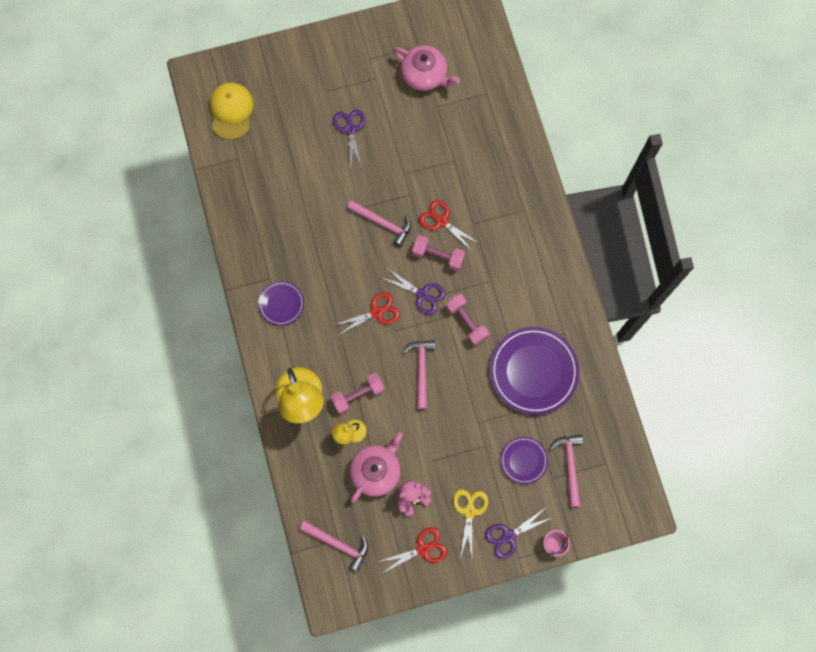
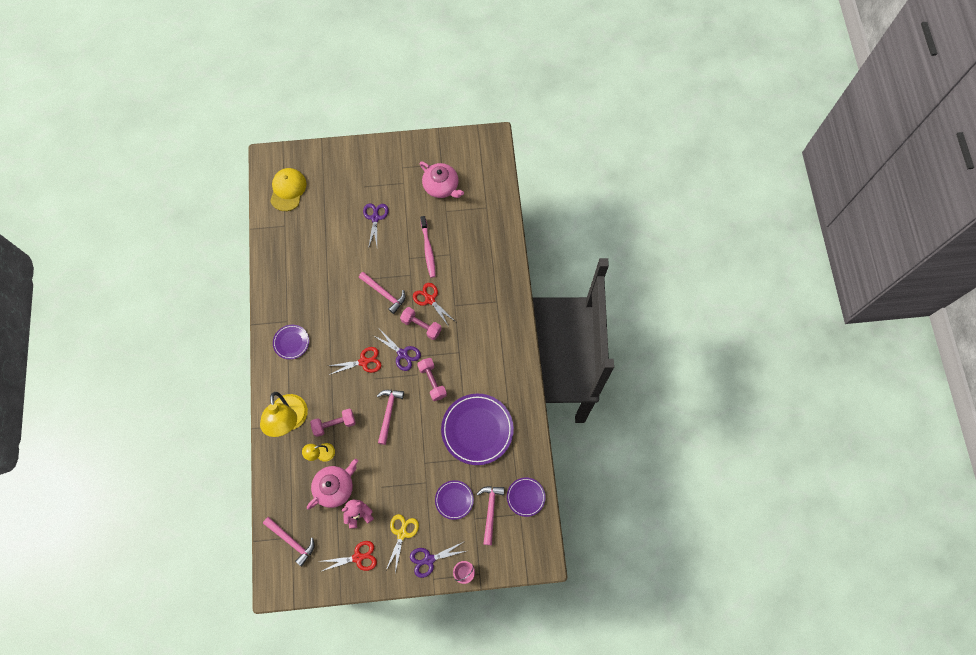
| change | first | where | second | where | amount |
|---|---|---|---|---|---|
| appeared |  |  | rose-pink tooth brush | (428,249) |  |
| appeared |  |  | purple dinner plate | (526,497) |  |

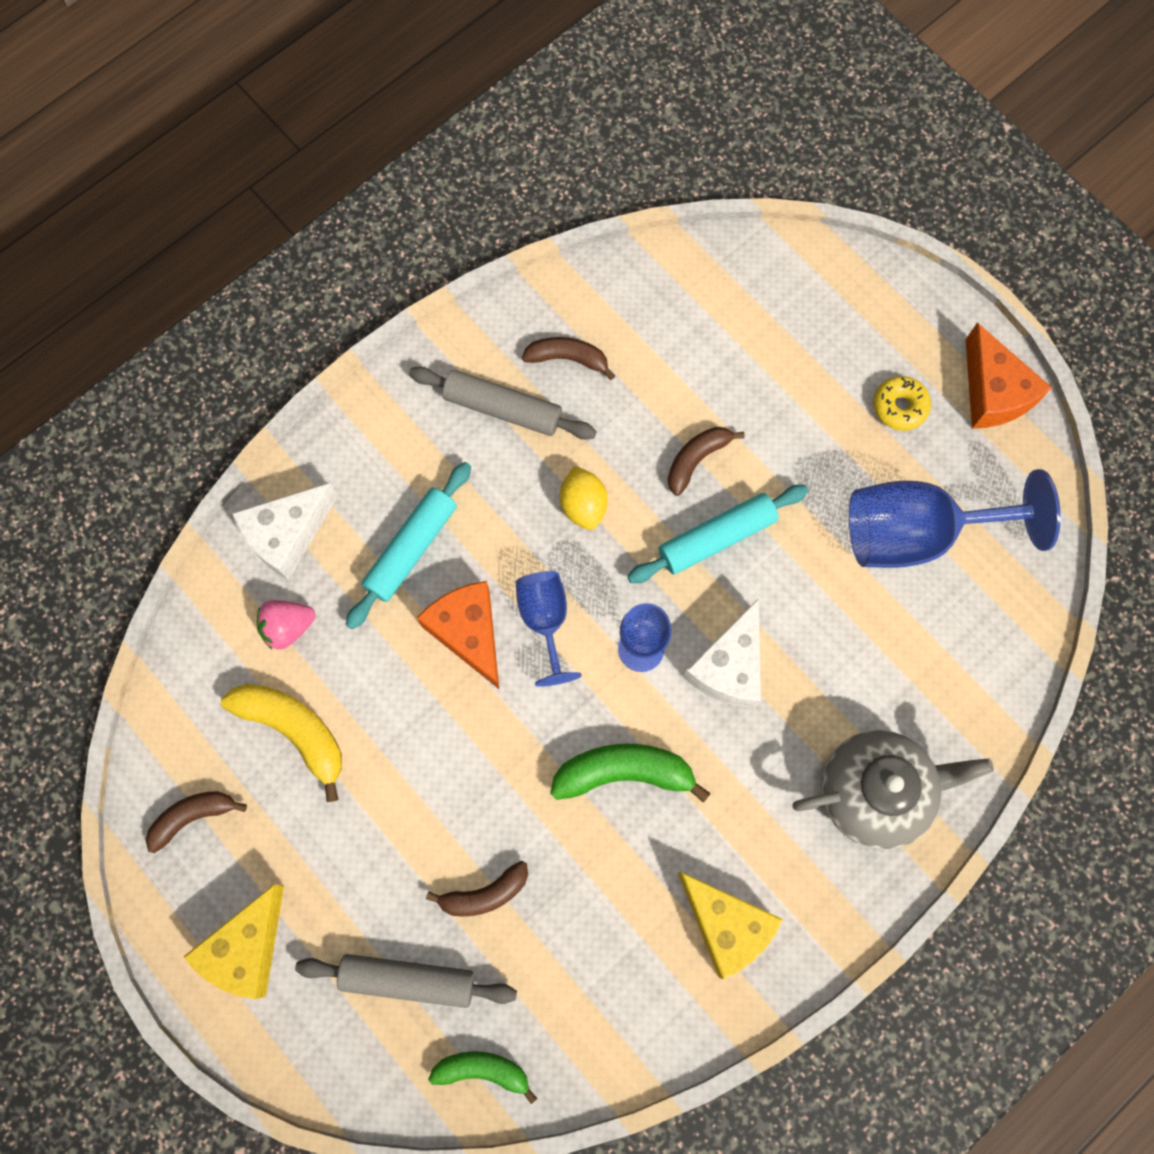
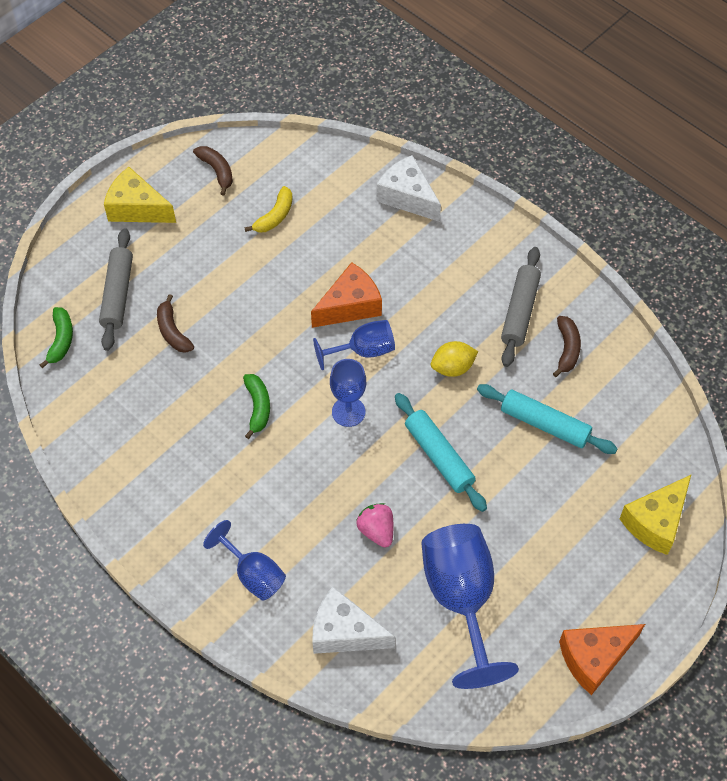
| change | first | where | second | where | amount |
|---|---|---|---|---|---|
| size | golden banana fruit | (294,731) |  | (275,216) | x0.65 |
| relocated | rose-pink toy strawberry | (288,627) |  | (376,531) |  |
| relocated | teal dough roller | (411,549) |  | (544,424) |  |
| size | leaf-green banana fruit | (624,773) |  | (258,407) | x0.65 |
| missing | dark brown banana fruit | (696,459) |  |  |  |
| relocated | golden piece of cheese | (726,925) |  | (655,522) |  |
| relocated | pure white piece of cheese | (728,666) |  | (344,632) |  |
| exchanged | ash-grey china teapot | (876,791) | cobalt chalice | (253,574) |  |
| missing | golden donut | (899,407) |  |  |  |

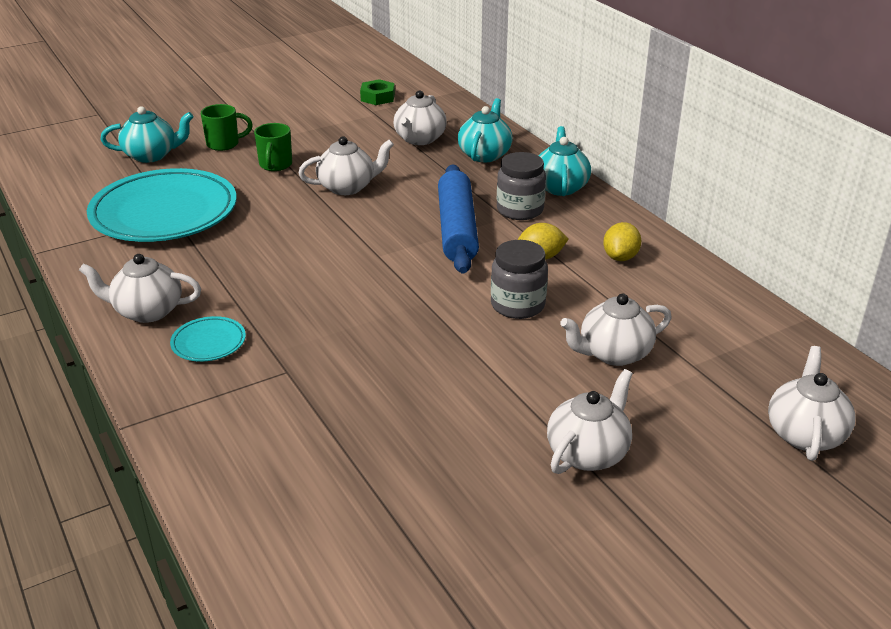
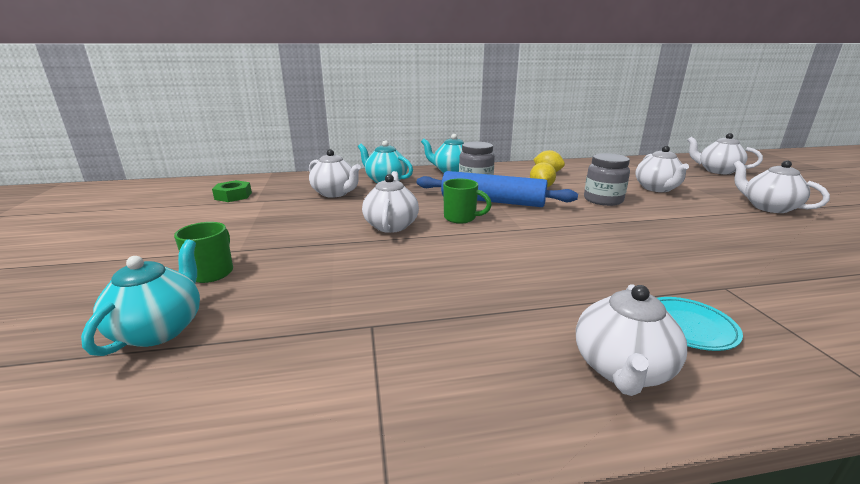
| change | first | where | second | where | amount |
|---|---|---|---|---|---|
| missing | teal dinner plate | (164,213) |  |  |  |
| relocated | leaf-green coffee mug | (275,165) |  | (461,218) |  |

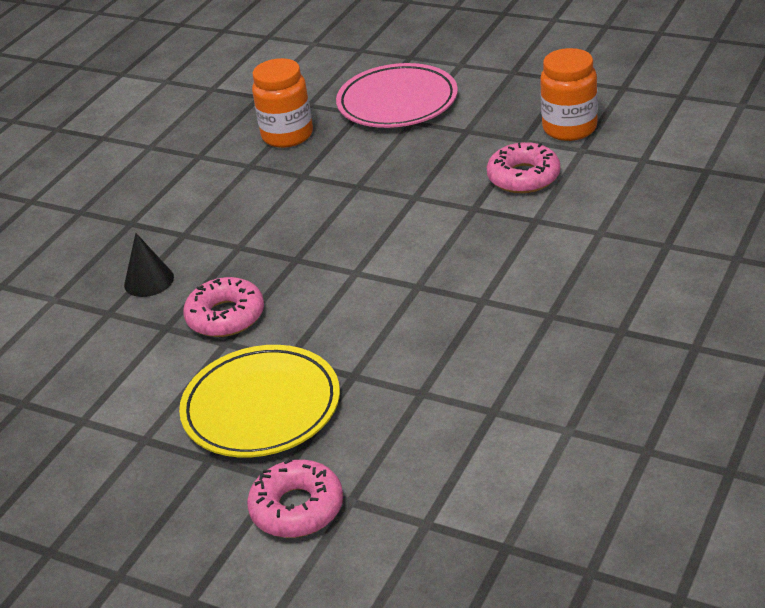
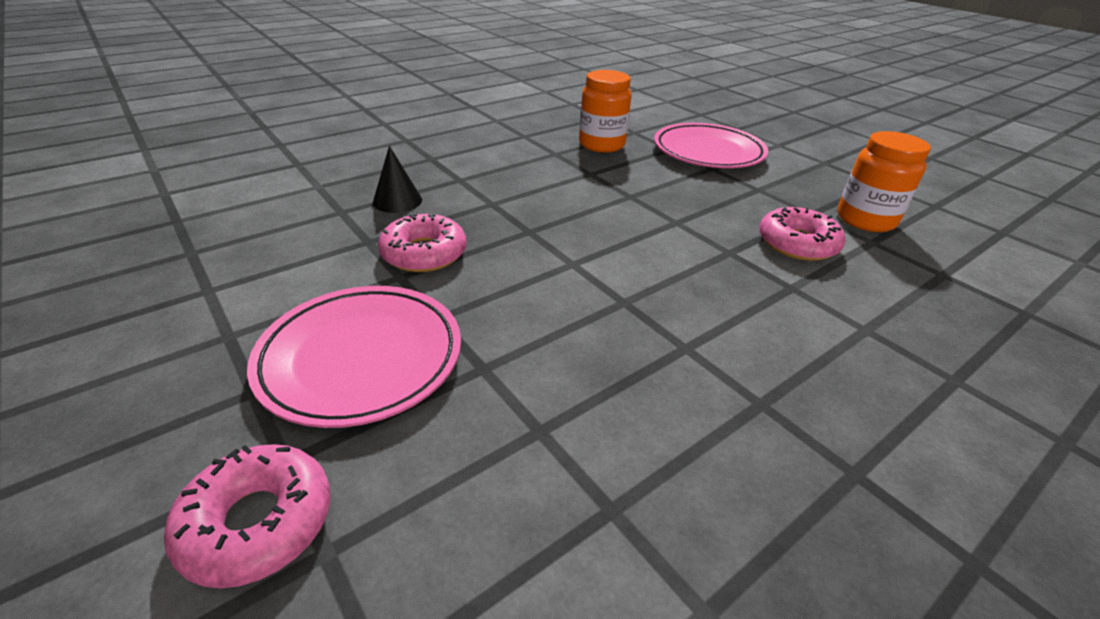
| change | first | where | second | where | amount |
|---|---|---|---|---|---|
| colour | golden dinner plate | (261,408) | rose-pink dinner plate | (361,358) |  |

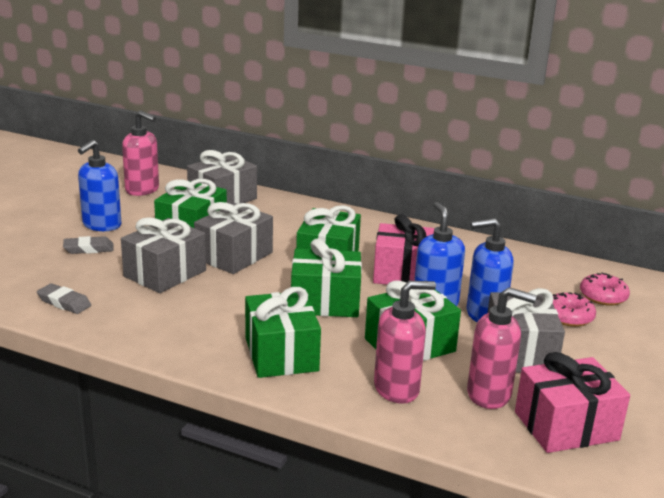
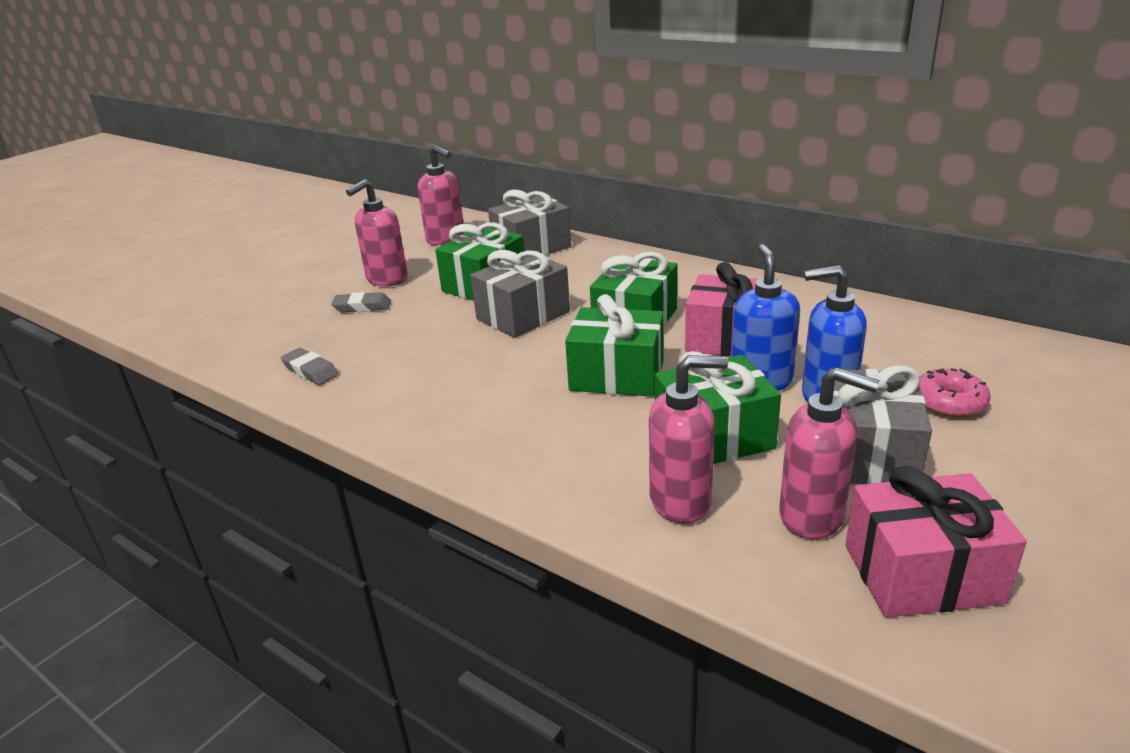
| change | first | where | second | where | amount |
|---|---|---|---|---|---|
| colour | cobalt soap dispenser | (101,225) | rose-pink soap dispenser | (386,279) |  |
| missing | ash-grey wrapped gift | (165,273) |  |  |  |
| missing | leaf-green wrapped gift | (281,354) |  |  |  |
| missing | rose-pink donut | (603,296) |  |  |  |

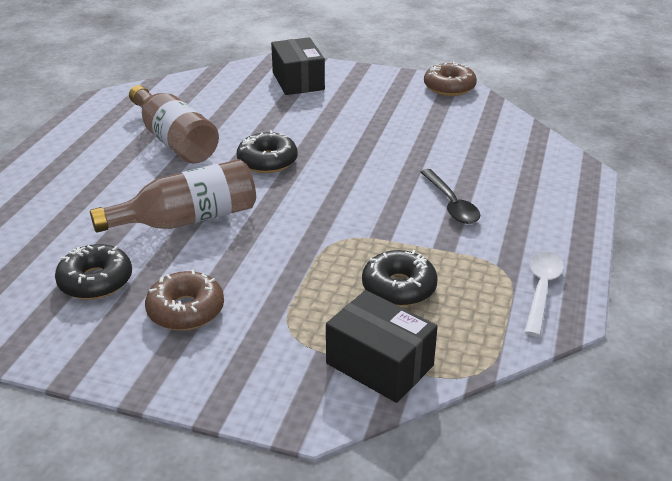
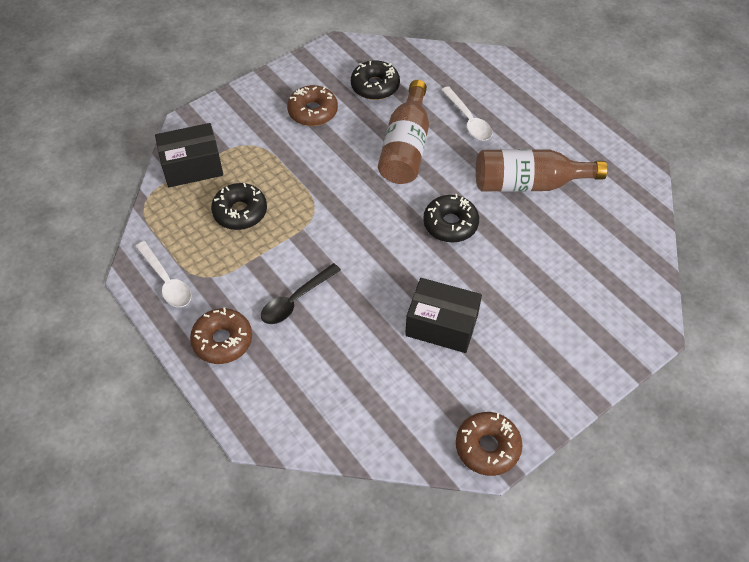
| change | first | where | second | where | amount |
|---|---|---|---|---|---|
| relocated | jet-black package | (298,81) |  | (441,325) |  |
| spun | jet-black teaspoon | (451,204) |  | (295,300) | 60 degrees counterclockwise |
| appeared |  |  | dark brown donut | (222,341) |  |
| appeared |  |  | pure white teaspoon | (468,120) |  |

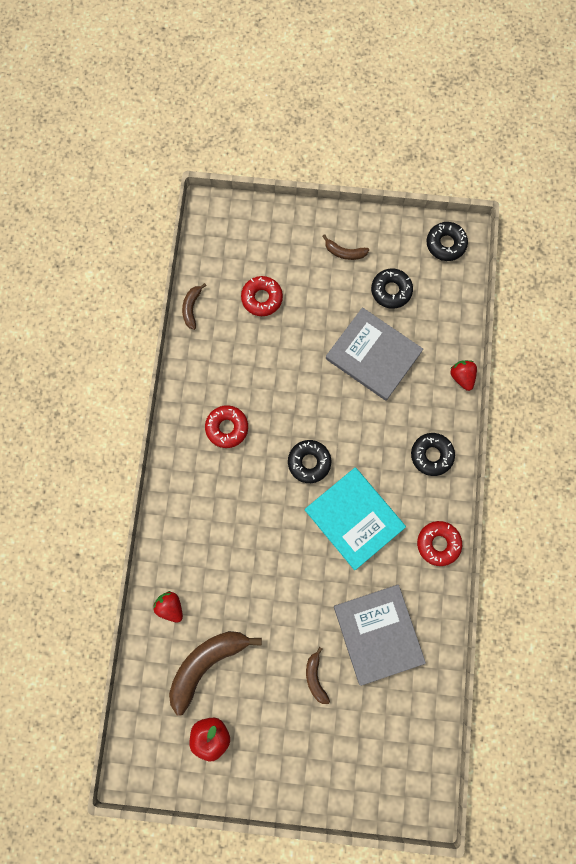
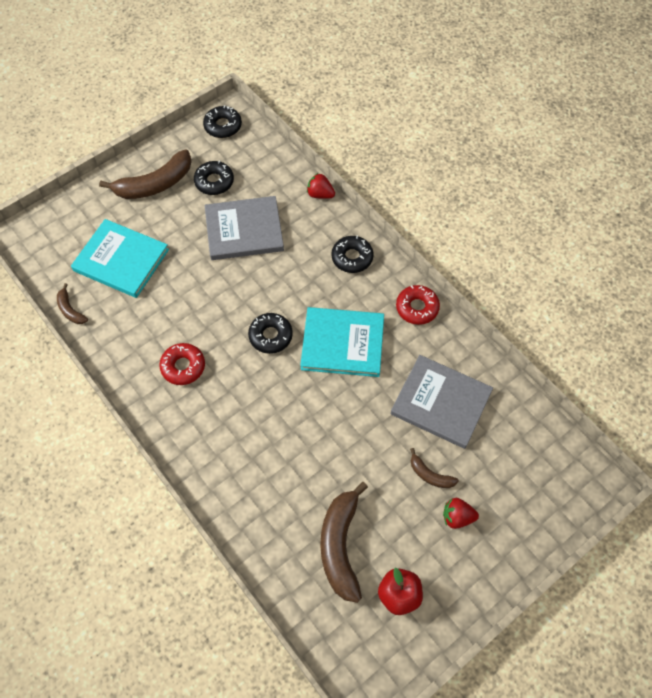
| change | first | where | second | where | amount |
|---|---|---|---|---|---|
| relocated | scarlet toy strawberry | (170,606) |  | (457,517) |  |
| exchanged | scarlet donut | (262,298) | teal book | (121,260) |  |
| size | dark brown banana fruit | (344,252) |  | (155,184) | x2.00 |

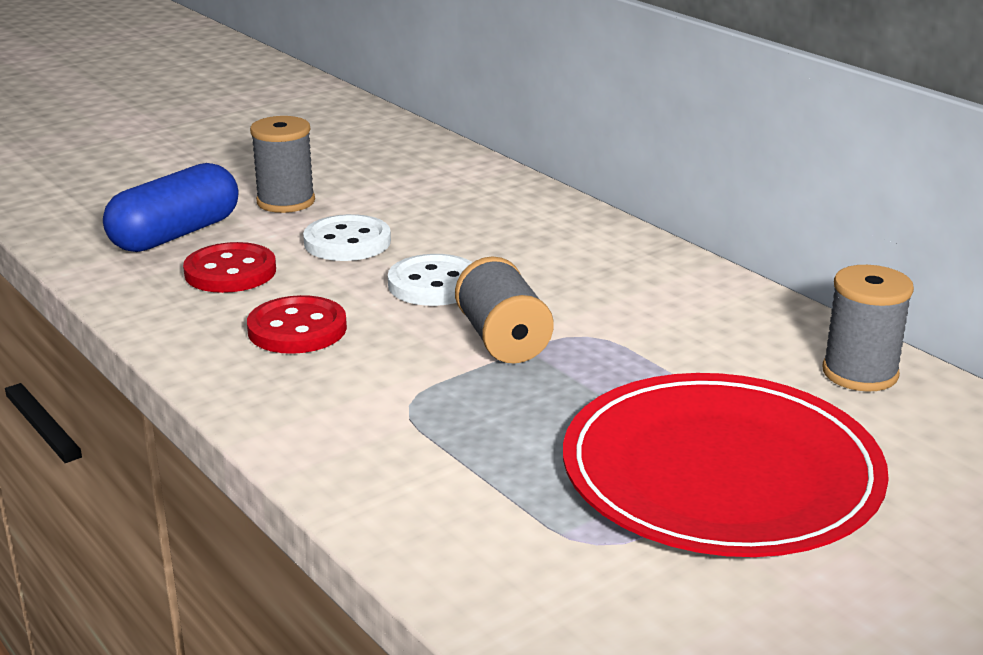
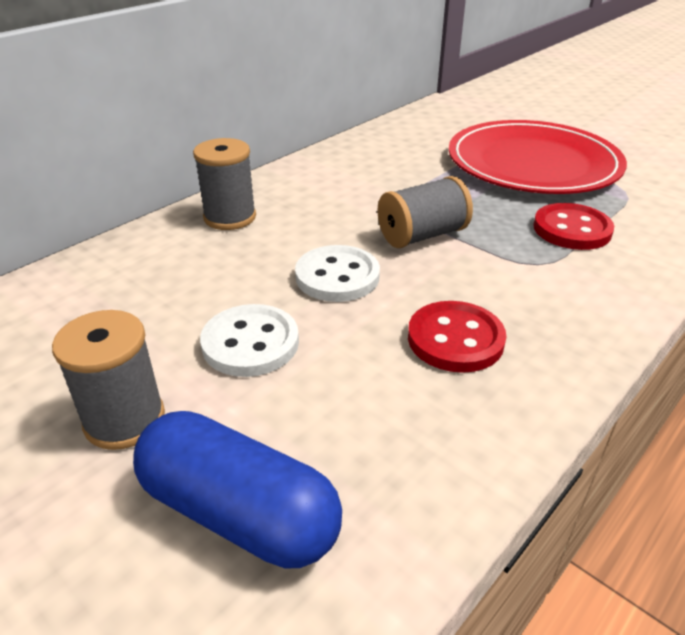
| change | first | where | second | where | amount |
|---|---|---|---|---|---|
| relocated | scarlet sewing button | (230,272) |  | (571,229) |  |
| relocated | ash-grey reel of thread | (860,373) |  | (230,217) |  |

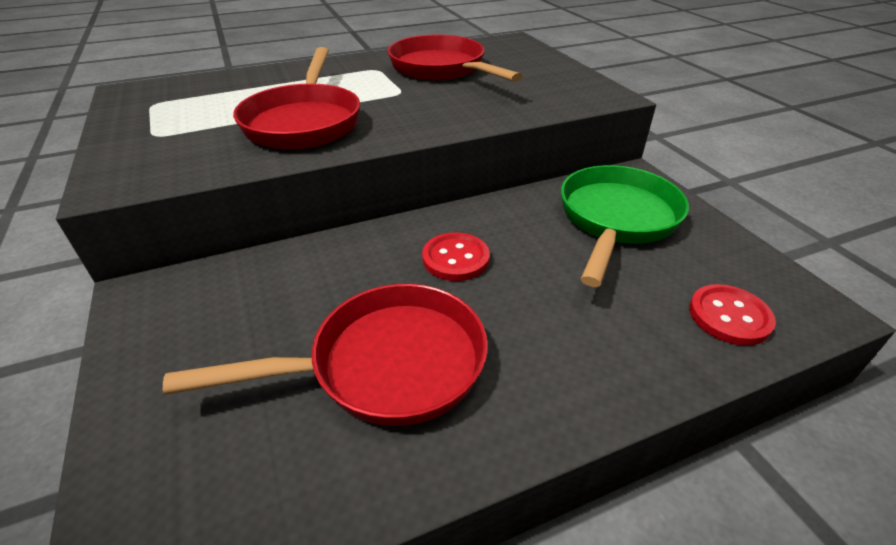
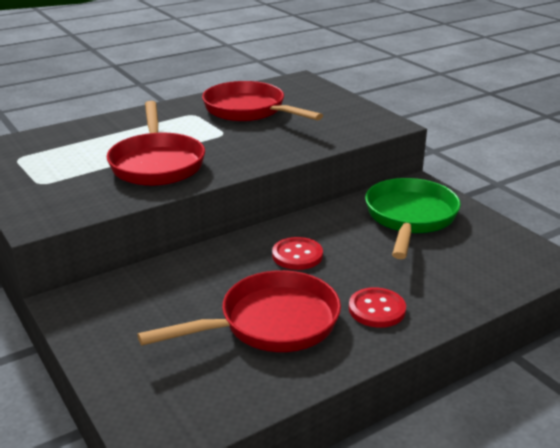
| change | first | where | second | where | amount |
|---|---|---|---|---|---|
| relocated | scarlet sewing button | (729,316) |  | (377,309) |  |

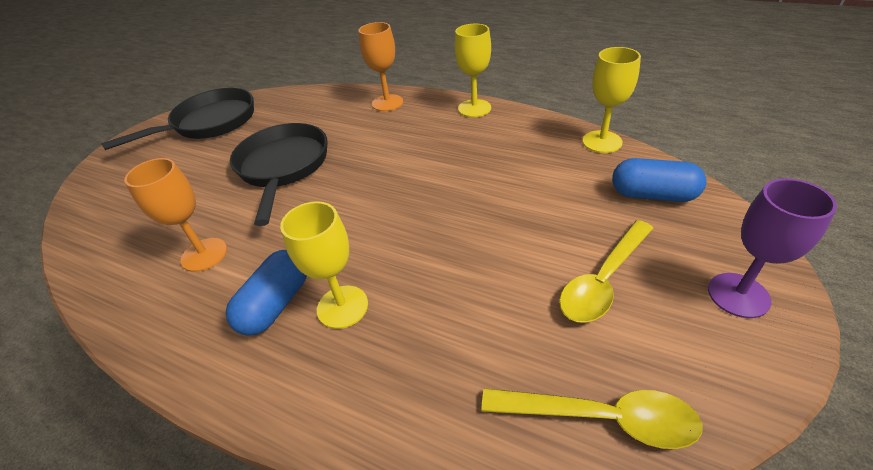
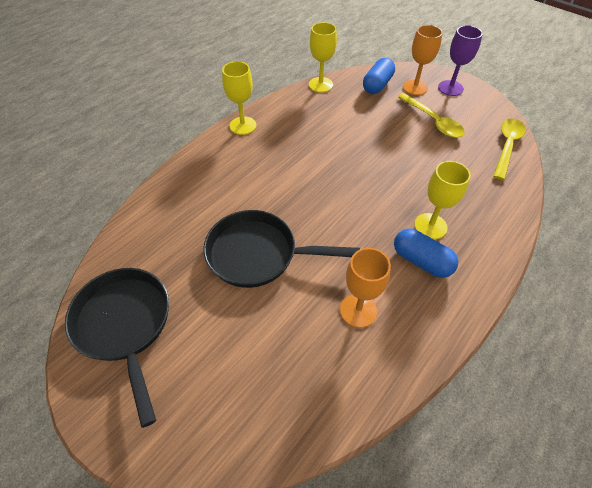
| change | first | where | second | where | amount |
|---|---|---|---|---|---|
| relocated | orange chalice | (387,103) |  | (415,87) |  |

